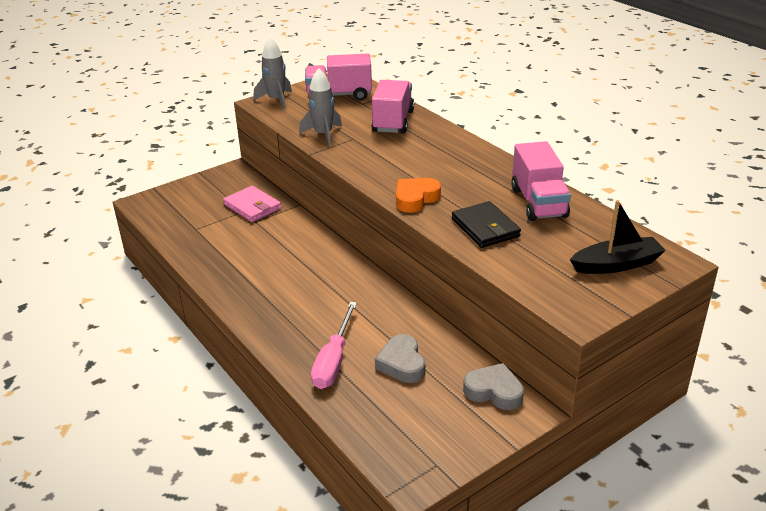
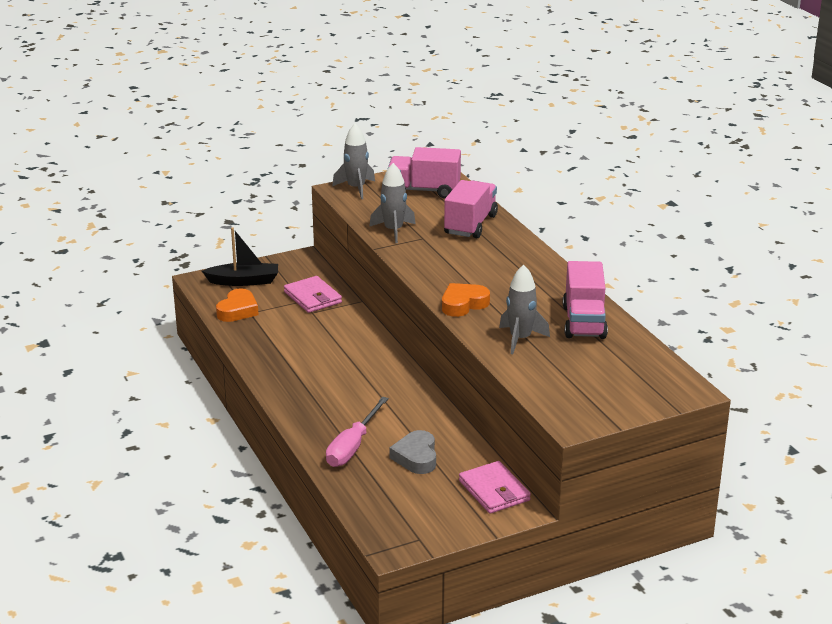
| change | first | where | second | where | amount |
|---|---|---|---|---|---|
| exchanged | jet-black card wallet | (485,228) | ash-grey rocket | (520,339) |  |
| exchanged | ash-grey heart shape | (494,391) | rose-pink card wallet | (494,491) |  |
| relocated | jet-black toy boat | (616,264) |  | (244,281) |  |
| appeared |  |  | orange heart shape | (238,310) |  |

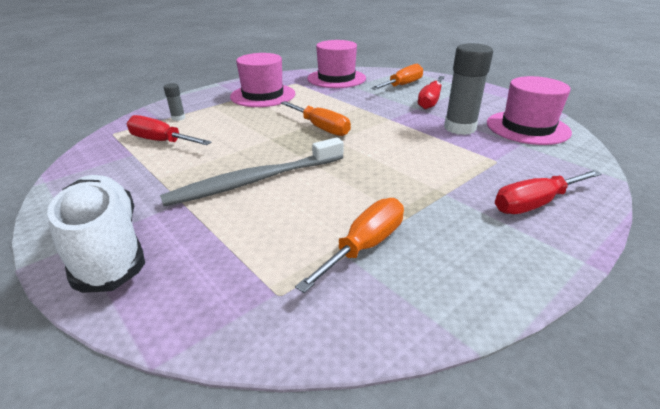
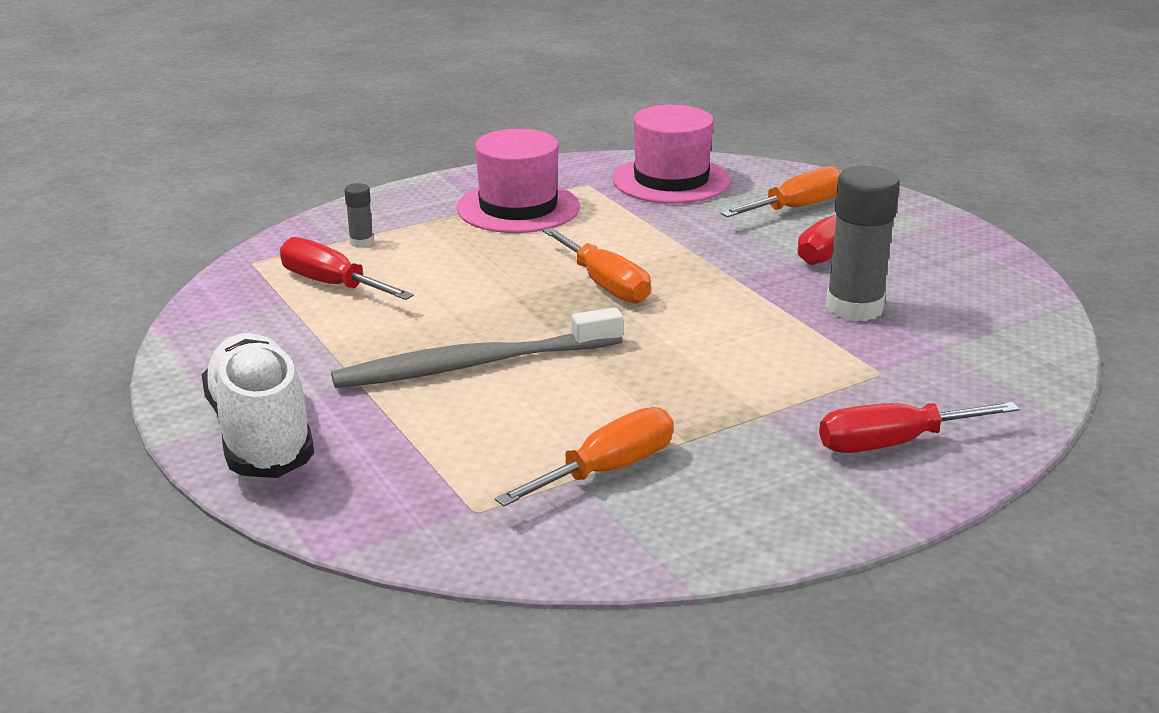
| change | first | where | second | where | amount |
|---|---|---|---|---|---|
| missing | rose-pink top hat | (527,127) |  |  |  |

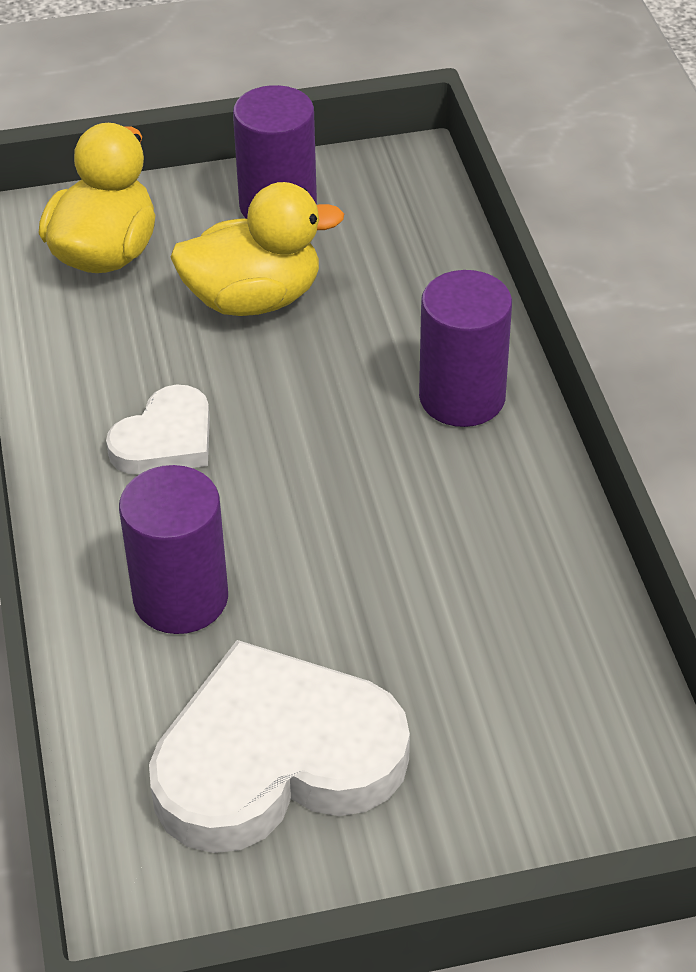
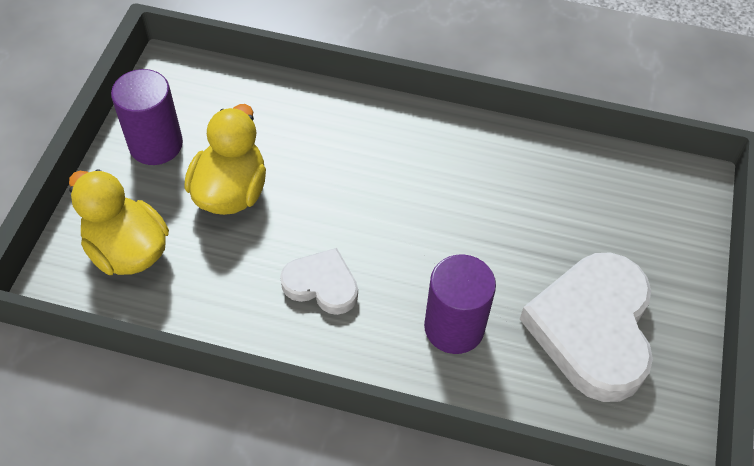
| change | first | where | second | where | amount |
|---|---|---|---|---|---|
| spun | pure white heart shape | (165,440) |  | (321,284) | 45 degrees counterclockwise |
| missing | purple solid cylinder | (462,397) |  |  |  |

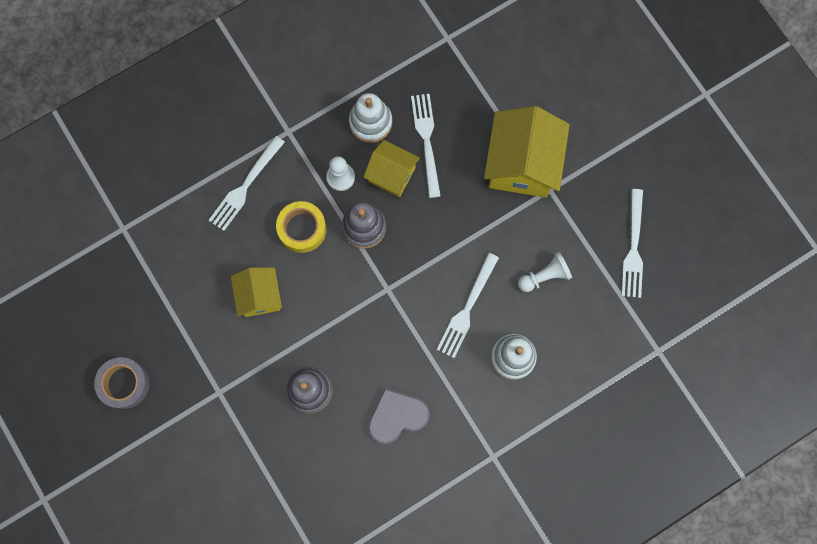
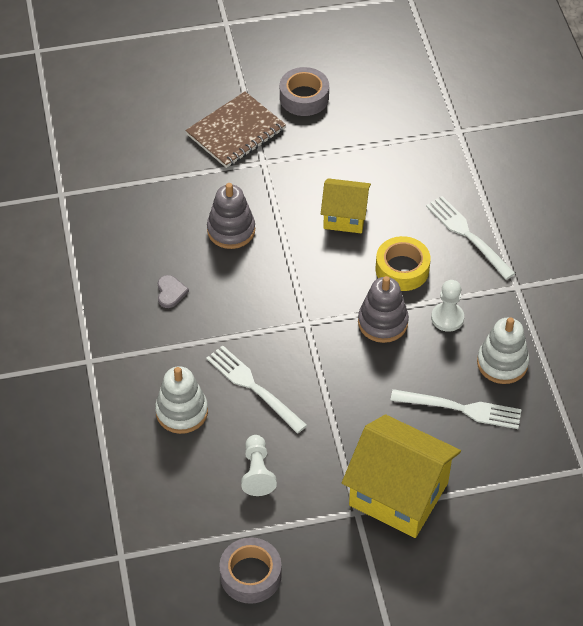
| change | first | where | second | where | amount |
|---|---|---|---|---|---|
| missing | golden house | (392,174) |  |  |  |
| size | ash-grey heart shape | (397,416) |  | (170,292) | x0.55 |
| exchanged | pure white dinner fork | (633,248) | ash-grey tape | (250,575) |  |
| appeared |  |  | dark brown notebook | (236,132) |  |

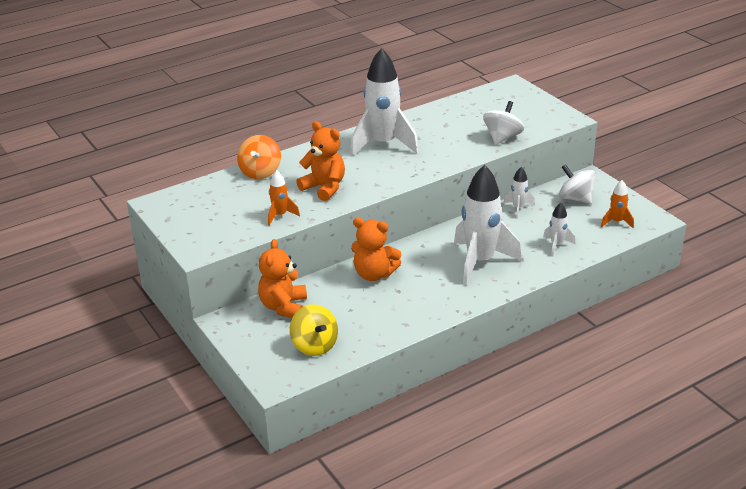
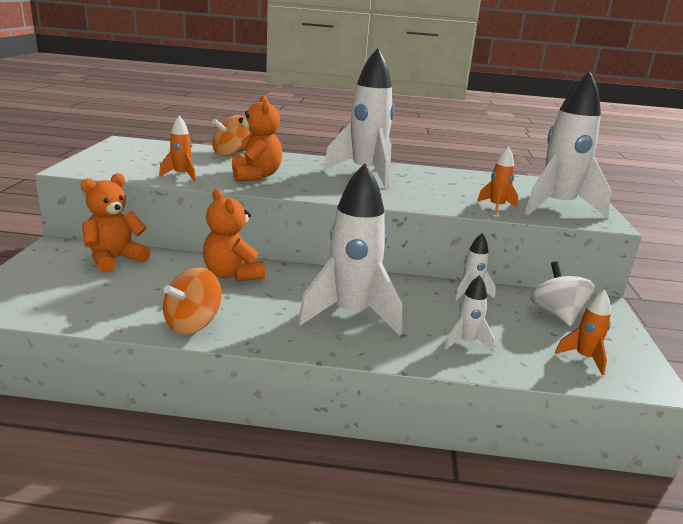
| change | first | where | second | where | amount |
|---|---|---|---|---|---|
| missing | golden toy top | (314,345) |  |  |  |
| exchanged | pure white toy top | (502,138) | orange rocket | (496,207) |  |
| appeared |  |  | orange toy top | (193,324) |  |
| appeared |  |  | pure white rocket | (557,207) |  |

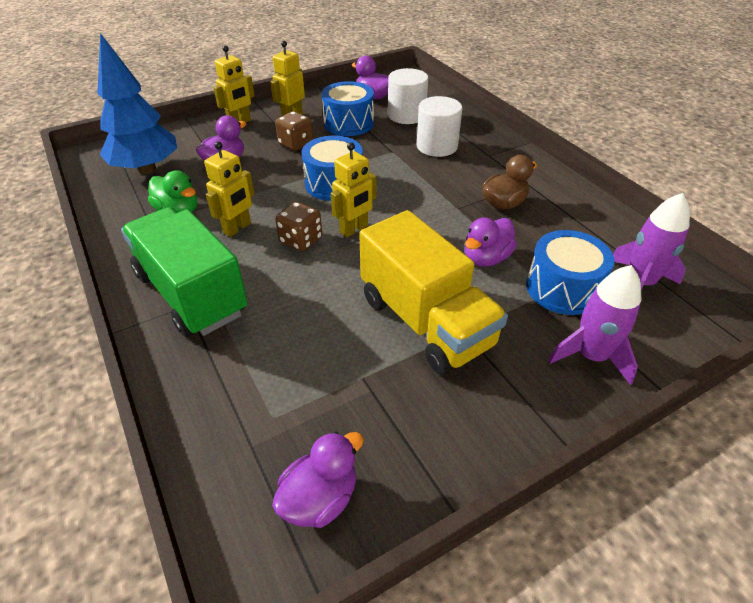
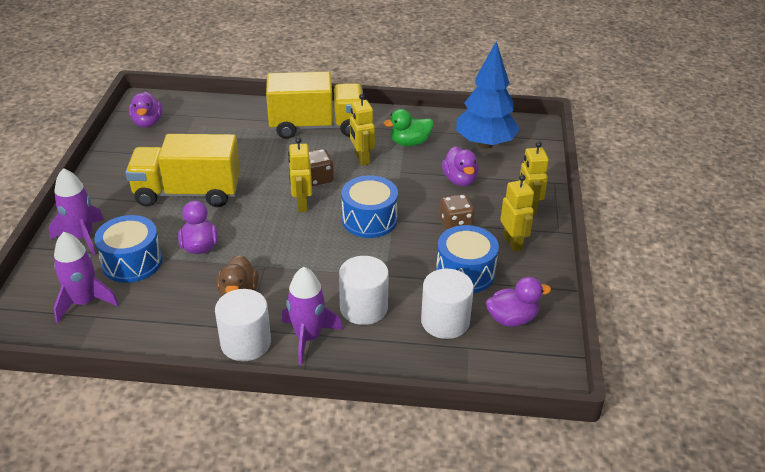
| change | first | where | second | where | amount |
|---|---|---|---|---|---|
| colour | leaf-green truck | (191,293) | golden truck | (316,126) |  |
| appeared |  |  | pure white solid cylinder | (246,343) |  |
| appeared |  |  | purple rocket | (308,337) |  |

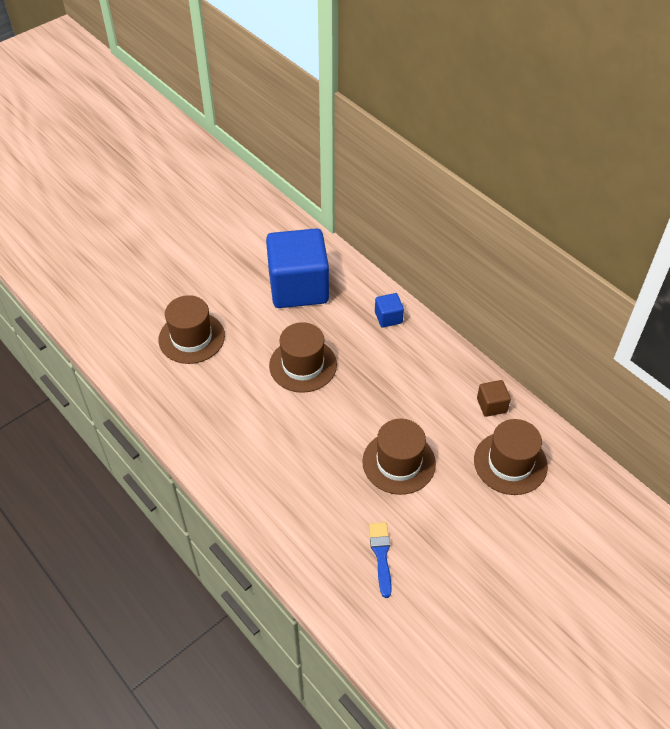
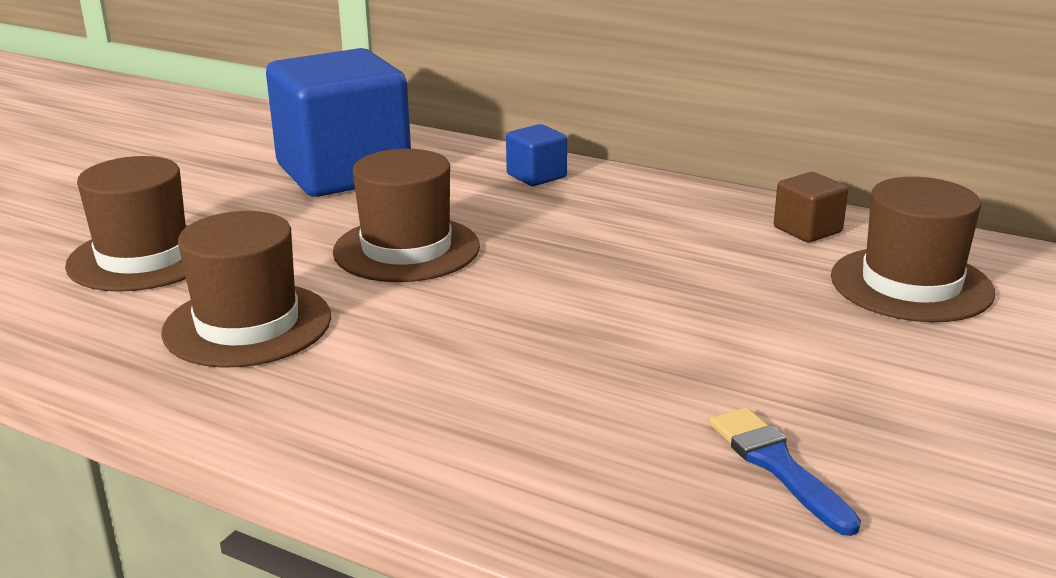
| change | first | where | second | where | amount |
|---|---|---|---|---|---|
| relocated | dark brown top hat | (399,462) |  | (247,325) |  |

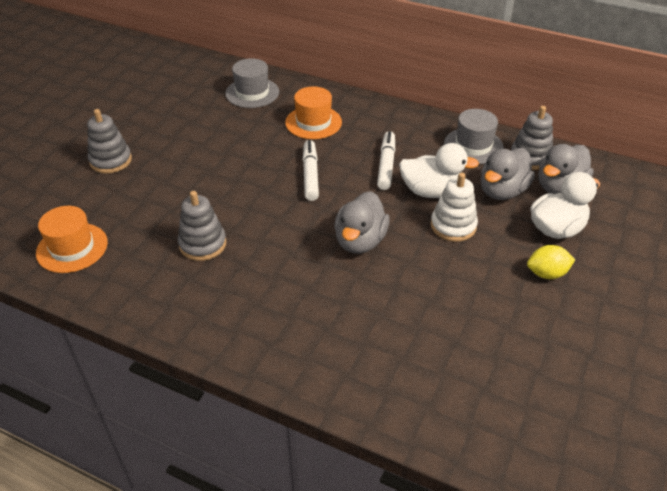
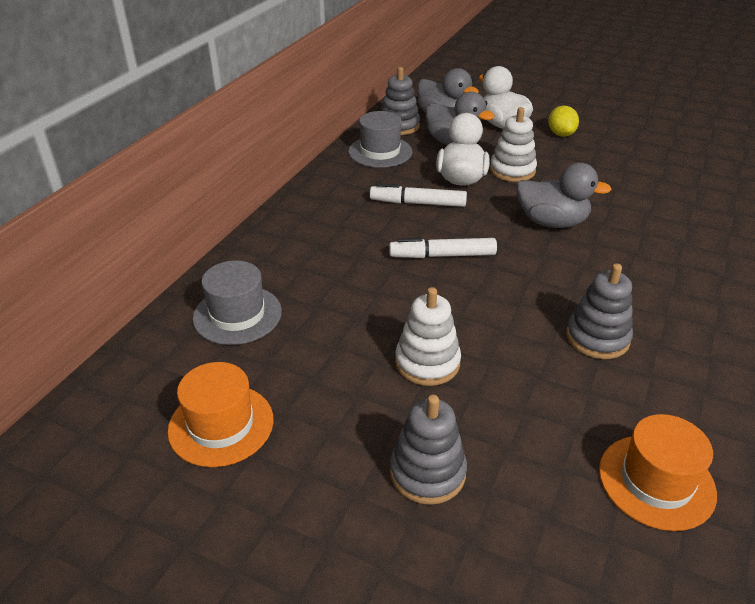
| change | first | where | second | where | amount |
|---|---|---|---|---|---|
| relocated | orange top hat | (313,122) |  | (221,425) |  |
| appeared |  |  | pure white stacking toy | (427,363) |  |

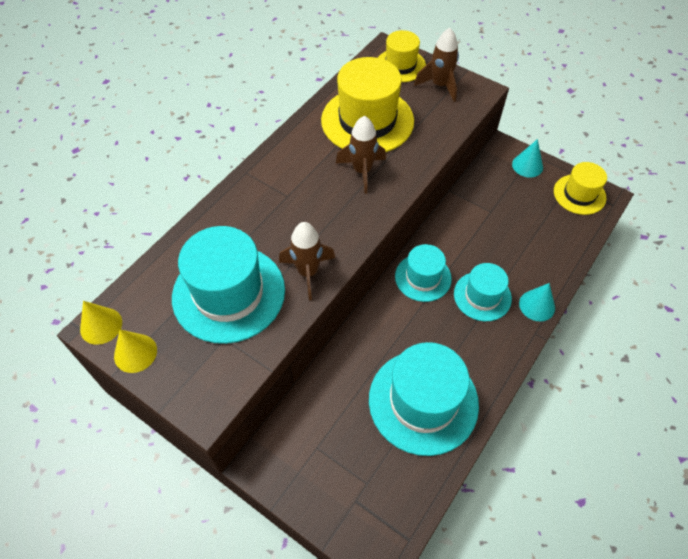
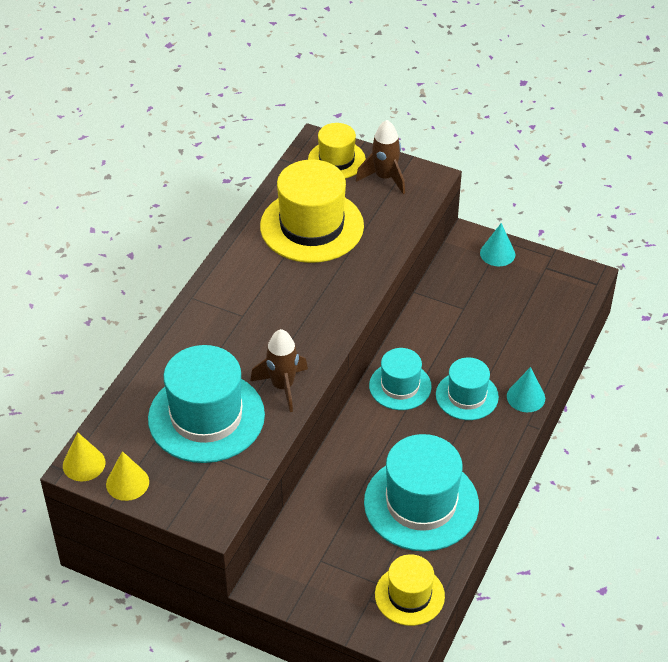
| change | first | where | second | where | amount |
|---|---|---|---|---|---|
| missing | dark brown rocket | (362,171) |  |  |  |
| relocated | golden top hat | (579,194) |  | (409,595) |  |

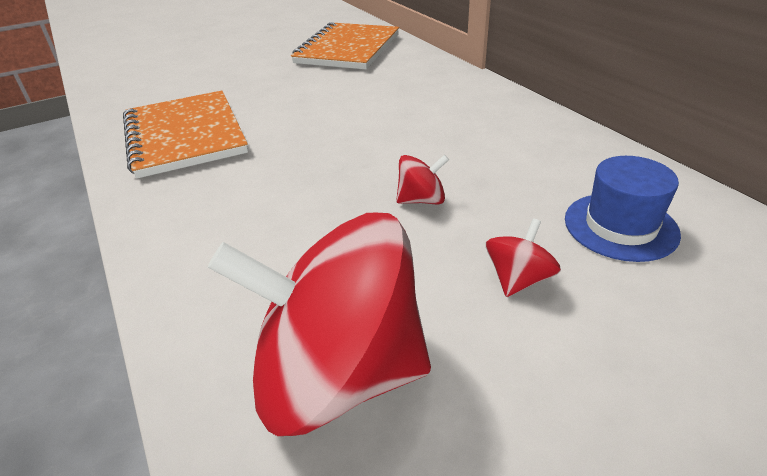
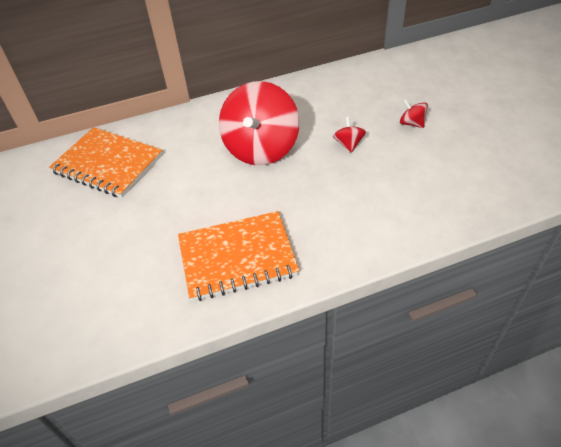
| change | first | where | second | where | amount |
|---|---|---|---|---|---|
| relocated | scarlet toy top | (338,374) |  | (261,148) |  |
| missing | cobalt top hat | (620,226) |  |  |  |

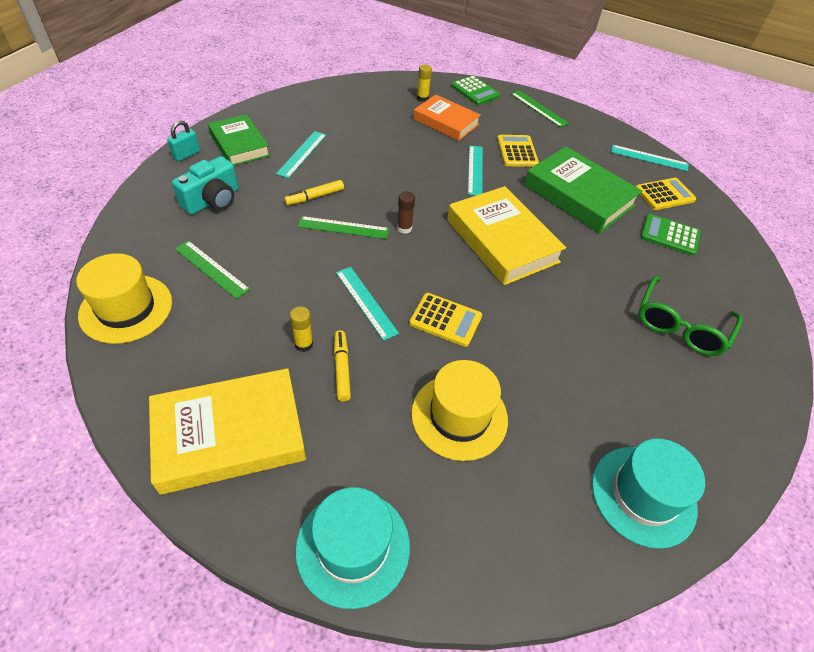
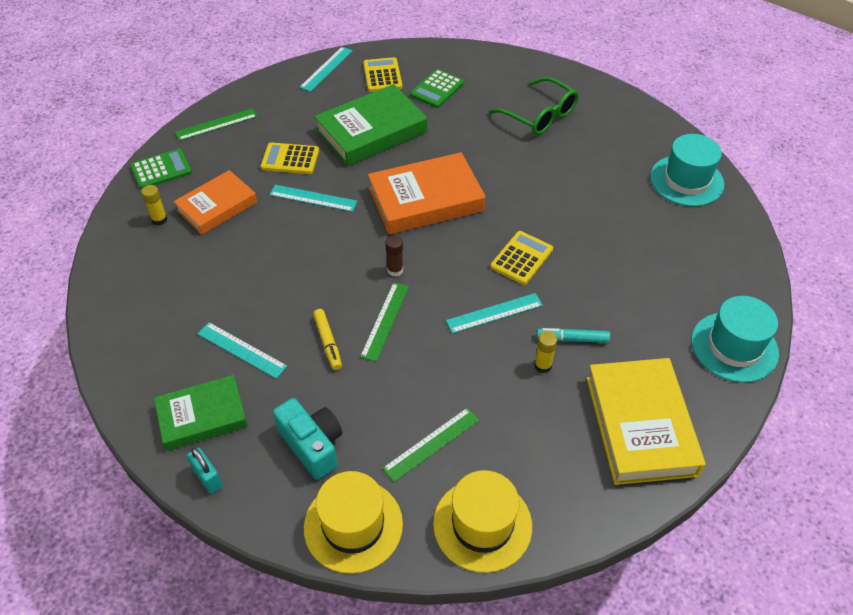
| change | first | where | second | where | amount |
|---|---|---|---|---|---|
| colour | golden felt pen | (342,369) | teal felt pen | (572,339) |  |
| relocated | golden top hat | (459,416) |  | (353,525) |  |
| colour | golden book | (502,241) | orange book | (426,200) |  |

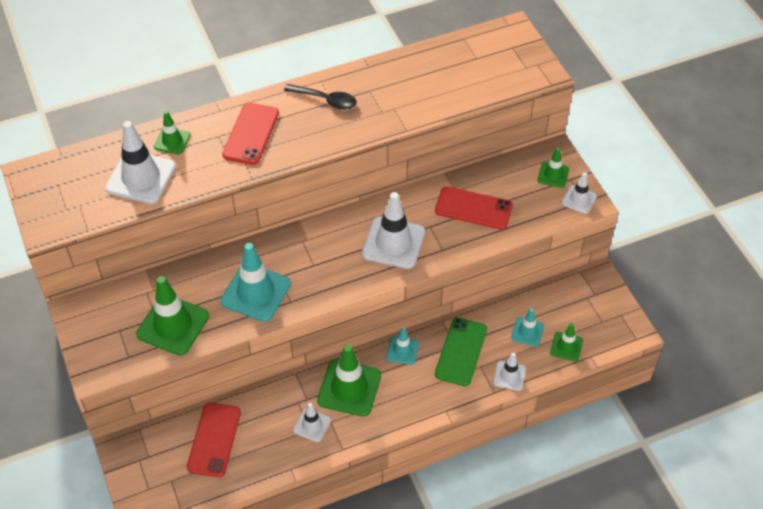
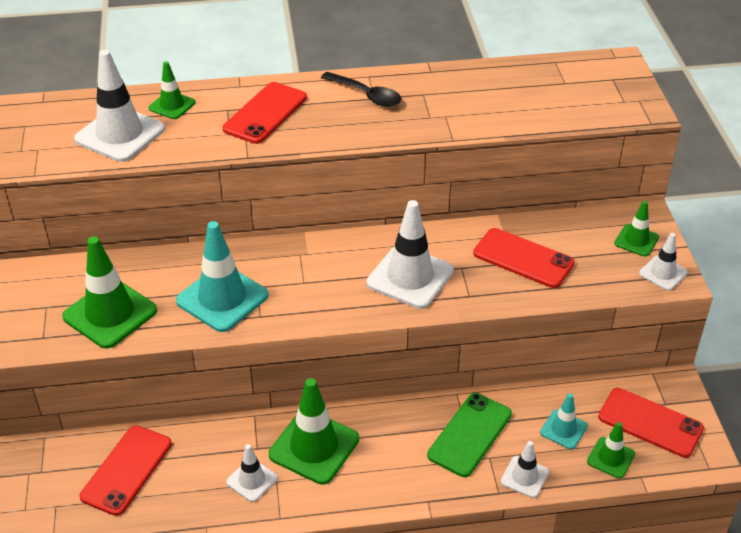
| change | first | where | second | where | amount |
|---|---|---|---|---|---|
| missing | teal safety cone | (402,350) |  |  |  |
| appeared |  |  | scarlet phone | (650,423) |  |

